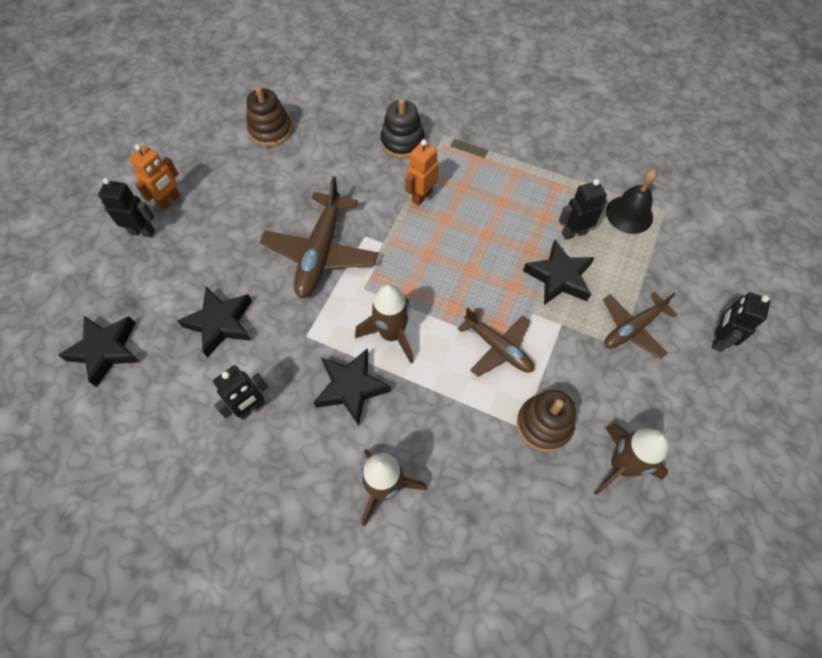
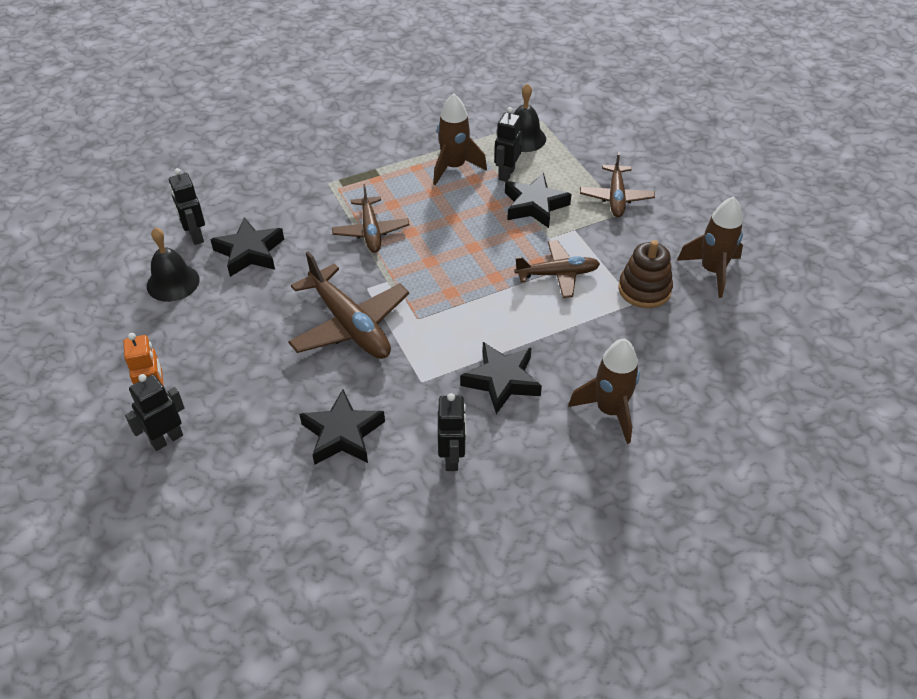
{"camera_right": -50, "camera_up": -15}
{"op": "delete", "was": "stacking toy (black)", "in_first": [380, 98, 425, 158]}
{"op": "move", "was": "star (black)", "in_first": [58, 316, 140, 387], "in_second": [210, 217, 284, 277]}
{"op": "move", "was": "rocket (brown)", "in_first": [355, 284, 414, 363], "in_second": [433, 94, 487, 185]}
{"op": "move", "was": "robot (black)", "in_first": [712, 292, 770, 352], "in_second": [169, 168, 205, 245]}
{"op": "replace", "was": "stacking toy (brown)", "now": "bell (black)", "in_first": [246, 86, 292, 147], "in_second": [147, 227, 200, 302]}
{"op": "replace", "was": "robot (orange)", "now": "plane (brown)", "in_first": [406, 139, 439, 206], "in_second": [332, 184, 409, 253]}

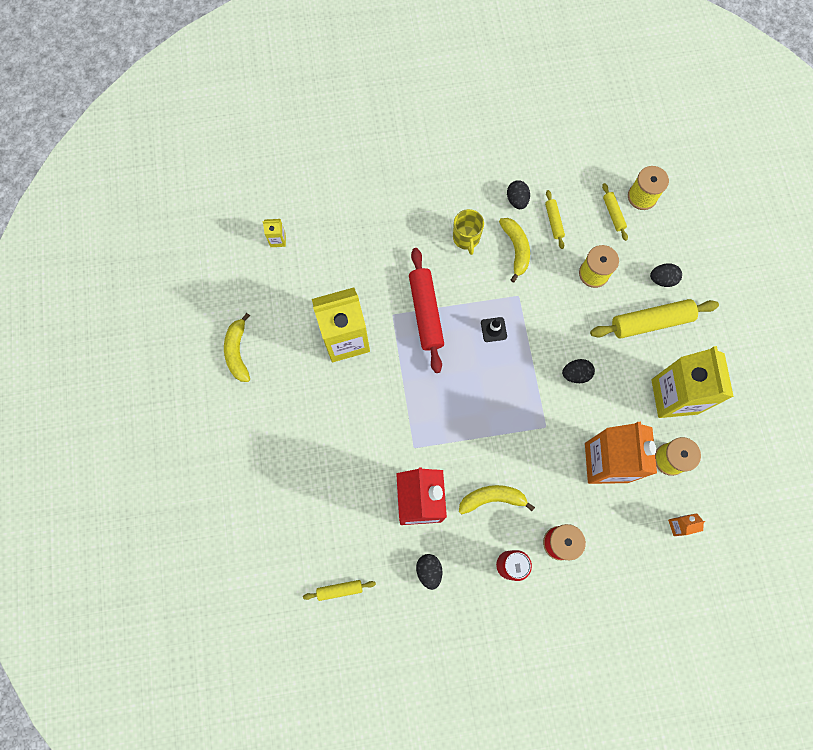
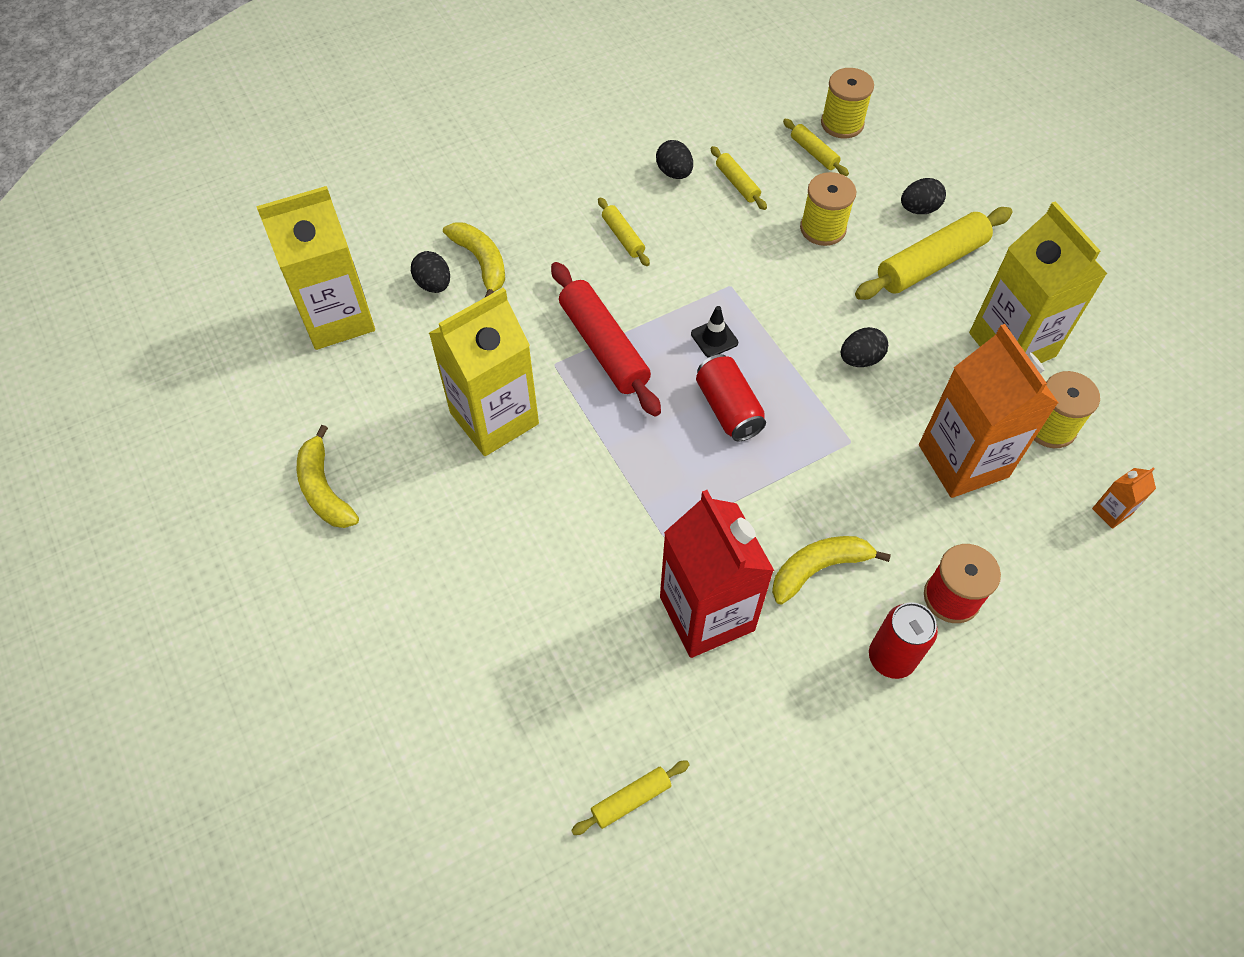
{"camera_right": -20, "camera_up": -15}
{"op": "insert", "now": "can (red)", "in_second": [696, 354, 766, 441]}
{"op": "move", "was": "egg (black)", "in_first": [416, 554, 442, 590], "in_second": [411, 251, 450, 293]}
{"op": "move", "was": "banana (yellow)", "in_first": [499, 218, 530, 283], "in_second": [443, 223, 505, 297]}
{"op": "replace", "was": "mug (yellow)", "now": "rolling pin (yellow)", "in_first": [453, 209, 484, 255], "in_second": [598, 197, 650, 266]}
{"op": "resize", "was": "carton (yellow)", "in_first": [262, 219, 286, 247], "in_second": [256, 186, 375, 350], "ratio": 2.49}

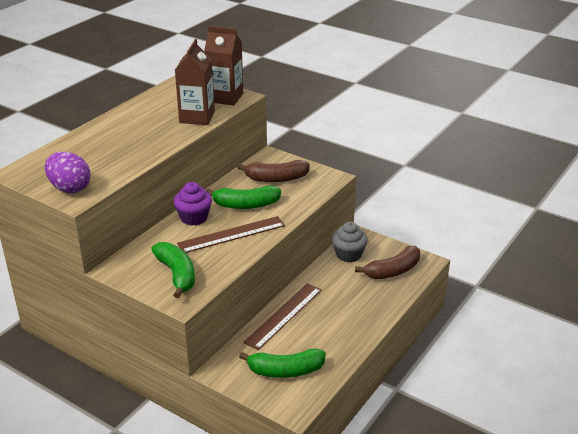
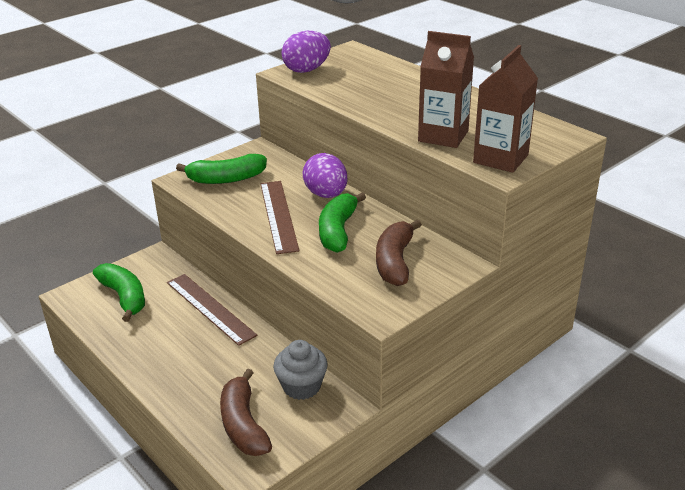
{"camera_right": 105, "camera_up": 0}
{"op": "replace", "was": "cupcake (purple)", "now": "egg (purple)", "in_first": [173, 182, 212, 226], "in_second": [303, 153, 348, 198]}
{"op": "rotate", "was": "banana (green)", "in_first": [239, 348, 326, 378], "in_second": [93, 263, 145, 322], "clockwise": 135}

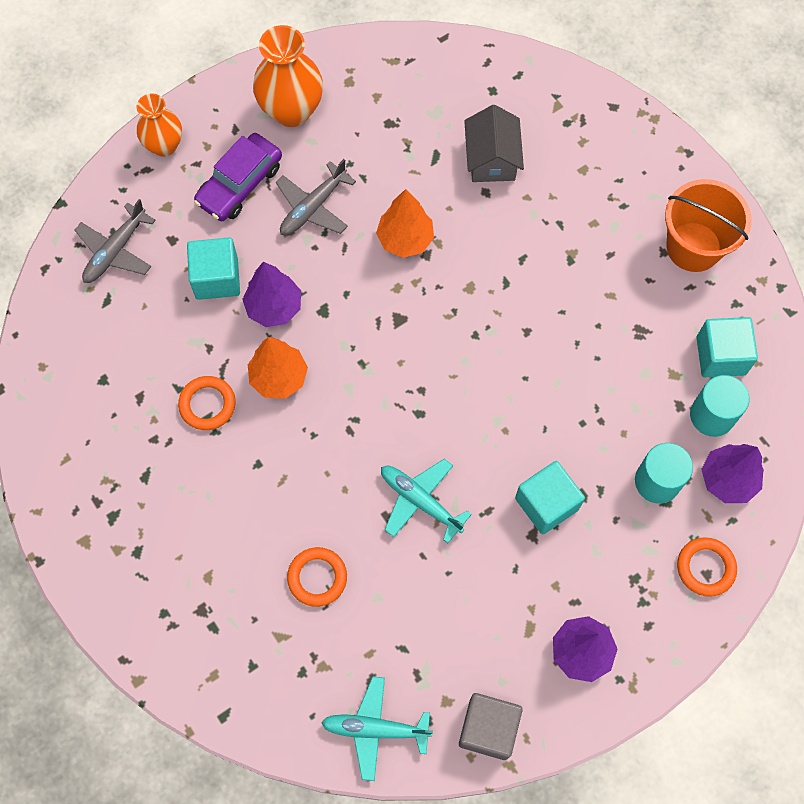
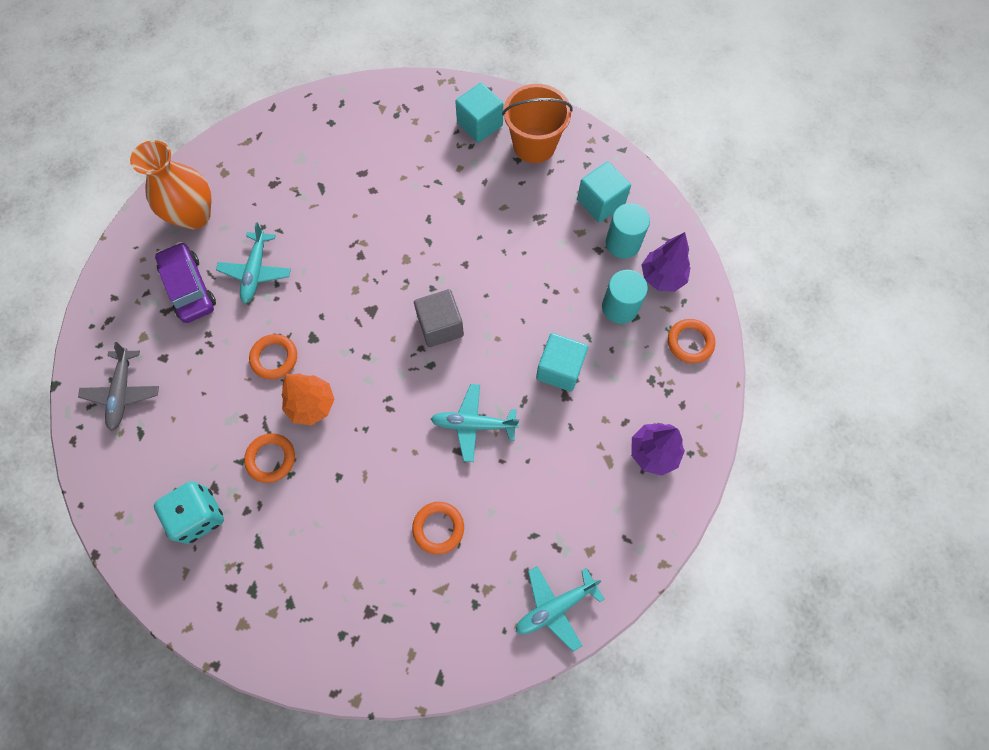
{"camera_right": -35, "camera_up": 0}
{"op": "delete", "was": "vase (orange)", "in_first": [136, 93, 182, 157]}
{"op": "delete", "was": "tree (orange)", "in_first": [376, 189, 434, 258]}
{"op": "delete", "was": "house (grey)", "in_first": [464, 105, 524, 182]}
{"op": "insert", "now": "dice (turquoise)", "in_second": [154, 481, 224, 544]}
{"op": "move", "was": "cube (turquoise)", "in_first": [187, 237, 240, 300], "in_second": [455, 83, 503, 143]}
{"op": "move", "was": "cube (grey)", "in_first": [459, 693, 523, 760], "in_second": [414, 289, 464, 347]}
{"op": "replace", "was": "tree (purple)", "now": "ring (orange)", "in_first": [242, 262, 301, 327], "in_second": [249, 334, 297, 379]}
{"op": "recolor", "was": "plane (grey)", "now": "plane (turquoise)", "in_first": [276, 159, 356, 235], "in_second": [216, 222, 291, 304]}
{"op": "rotate", "was": "car (purple)", "in_first": [194, 133, 282, 221], "in_second": [155, 242, 216, 323], "clockwise": 150}

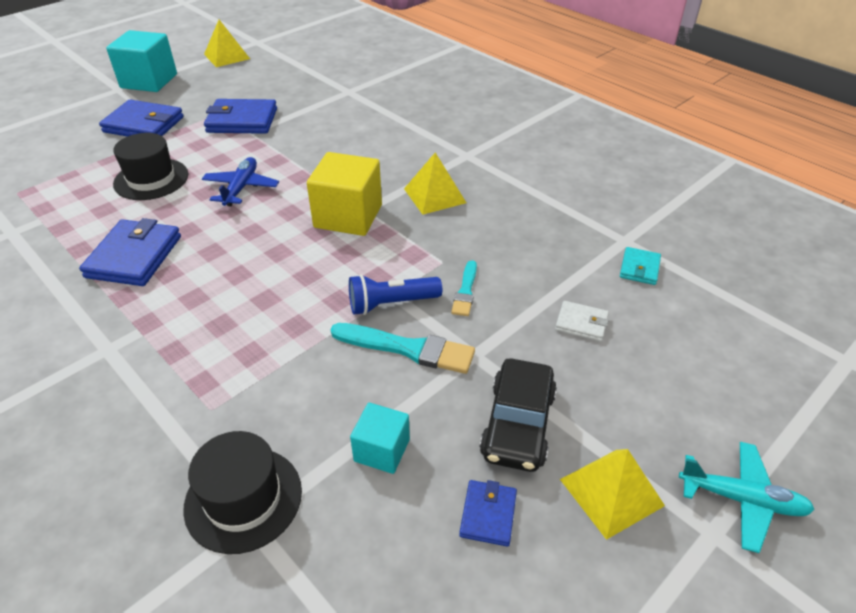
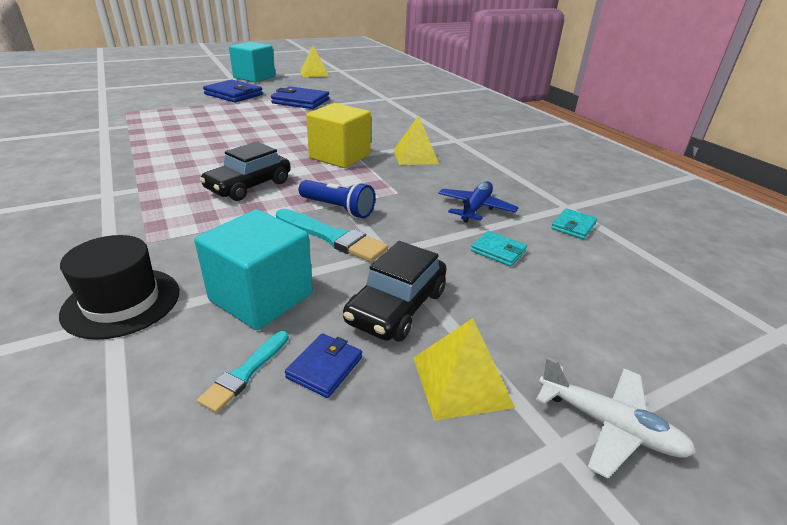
{"camera_right": 15, "camera_up": -10}
{"op": "delete", "was": "wallet (blue)", "in_first": [79, 218, 181, 286]}
{"op": "delete", "was": "hat (black)", "in_first": [113, 133, 188, 200]}
{"op": "insert", "now": "car (black)", "in_second": [200, 142, 291, 201]}
{"op": "move", "was": "plane (blue)", "in_first": [202, 157, 279, 206], "in_second": [438, 181, 519, 223]}
{"op": "move", "was": "brush (turquoise)", "in_first": [451, 260, 477, 316], "in_second": [197, 331, 289, 413]}
{"op": "recolor", "was": "wallet (white)", "now": "wallet (turquoise)", "in_first": [555, 301, 609, 342], "in_second": [471, 231, 527, 266]}
{"op": "recolor", "was": "plane (turquoise)", "now": "plane (white)", "in_first": [679, 442, 815, 553], "in_second": [536, 357, 696, 479]}
{"op": "rotate", "was": "flashlight (blue)", "in_first": [349, 274, 442, 315], "in_second": [298, 180, 375, 218], "clockwise": -150}
{"op": "resize", "was": "cube (turquoise)", "in_first": [350, 403, 410, 474], "in_second": [194, 209, 313, 330], "ratio": 1.77}

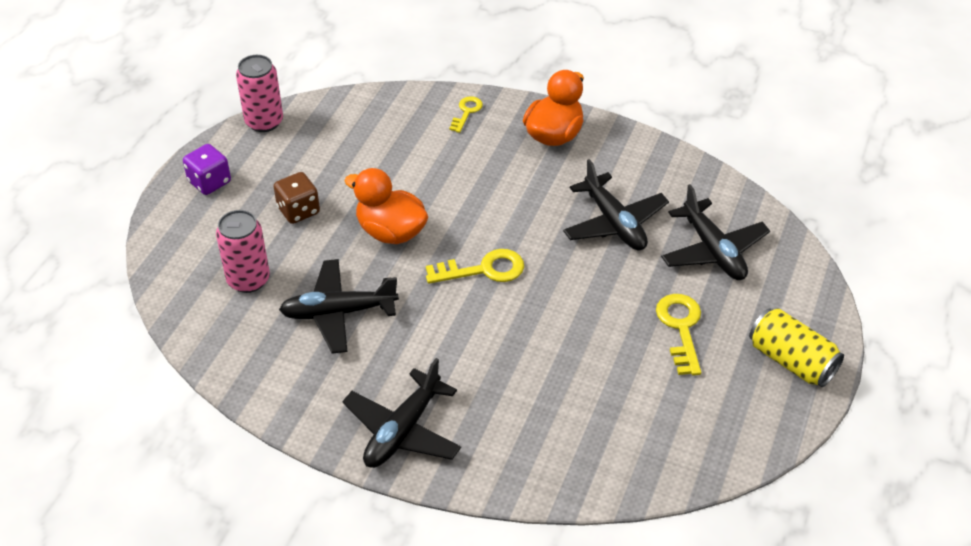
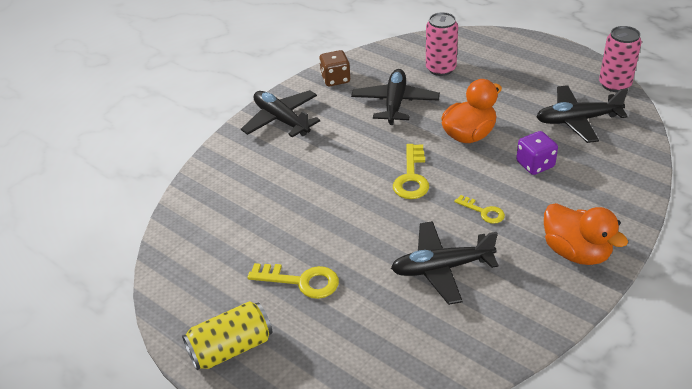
{"camera_right": 110, "camera_up": -5}
{"op": "move", "was": "dice (purple)", "in_first": [183, 144, 231, 195], "in_second": [516, 131, 558, 175]}
{"op": "move", "was": "dice (brown)", "in_first": [273, 172, 320, 224], "in_second": [319, 50, 350, 86]}
{"op": "move", "was": "key (yellow)", "in_first": [449, 96, 483, 133], "in_second": [454, 195, 505, 224]}
{"op": "move", "was": "plane (black)", "in_first": [661, 184, 770, 280], "in_second": [536, 85, 628, 143]}

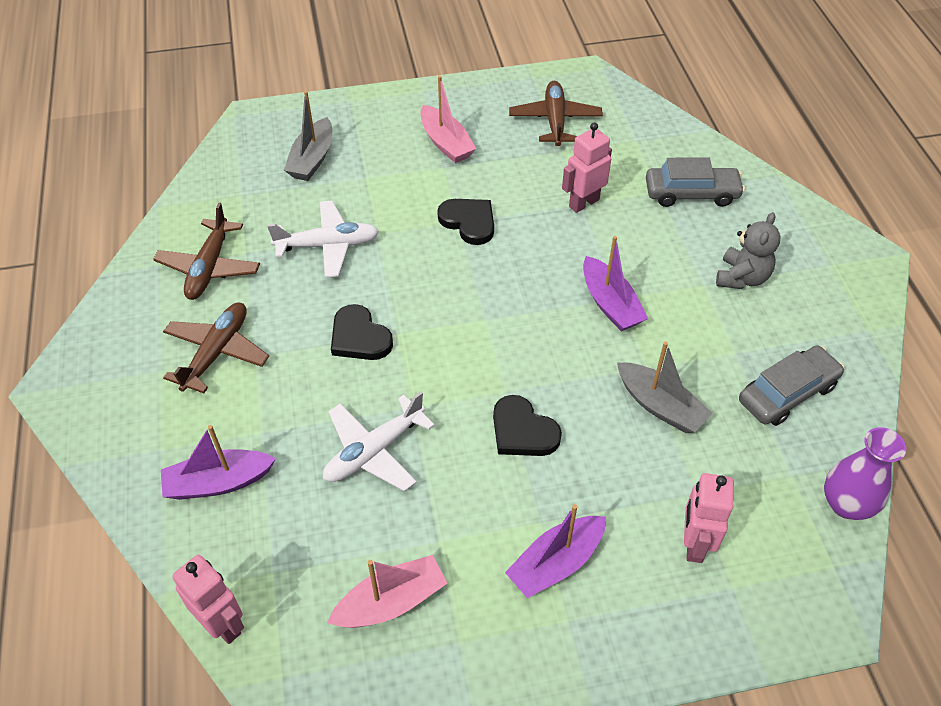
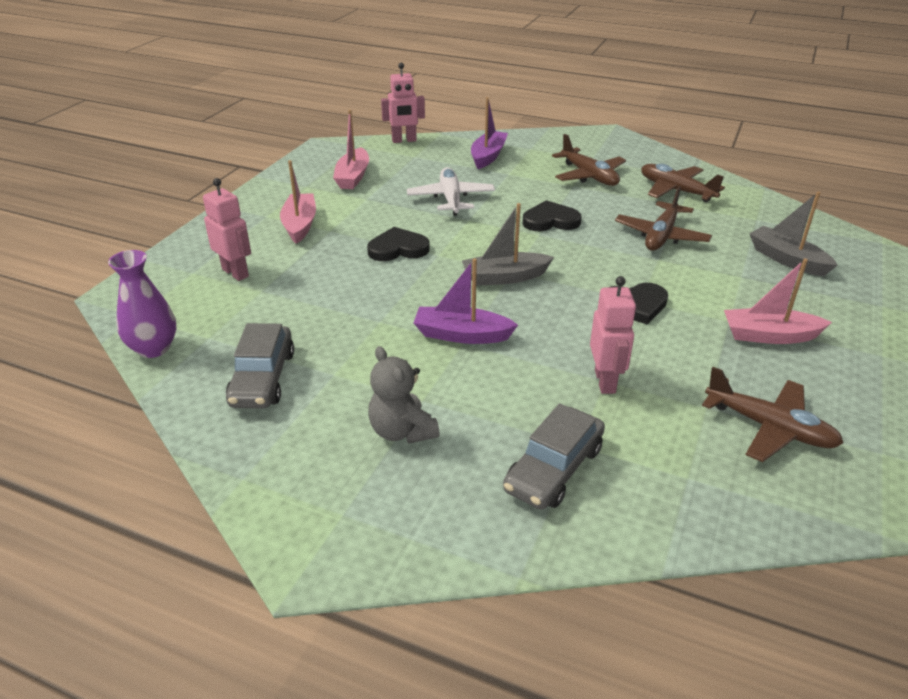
{"camera_right": 125, "camera_up": -15}
{"op": "move", "was": "boat (grey)", "in_first": [617, 341, 713, 433], "in_second": [462, 203, 554, 286]}
{"op": "recolor", "was": "plane (white)", "now": "plane (brown)", "in_first": [267, 200, 379, 278], "in_second": [615, 186, 712, 251]}
{"op": "recolor", "was": "boat (purple)", "now": "boat (pink)", "in_first": [505, 504, 606, 598], "in_second": [280, 160, 316, 244]}

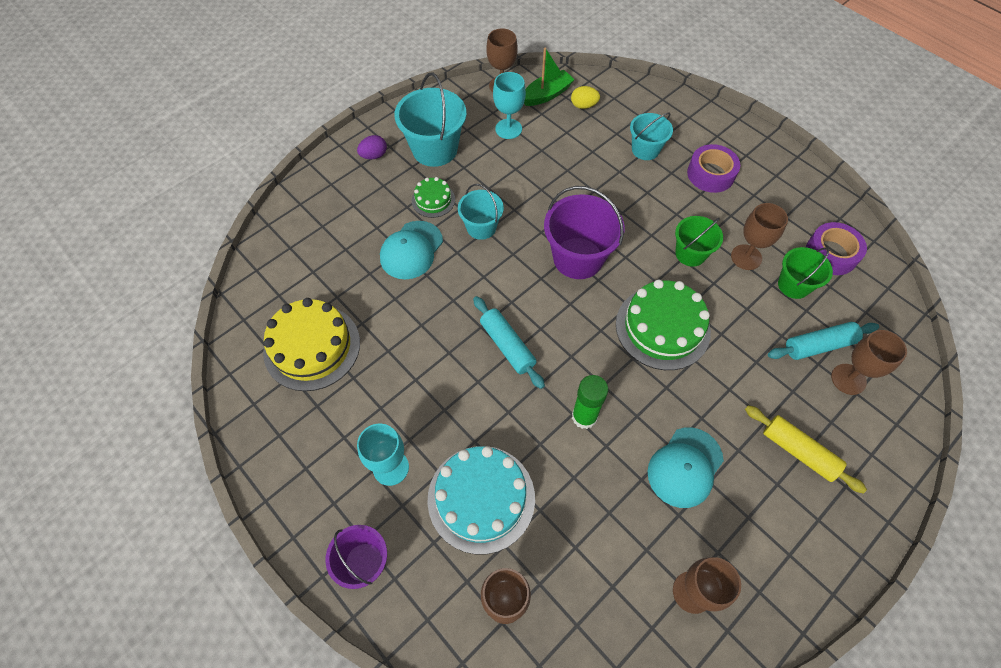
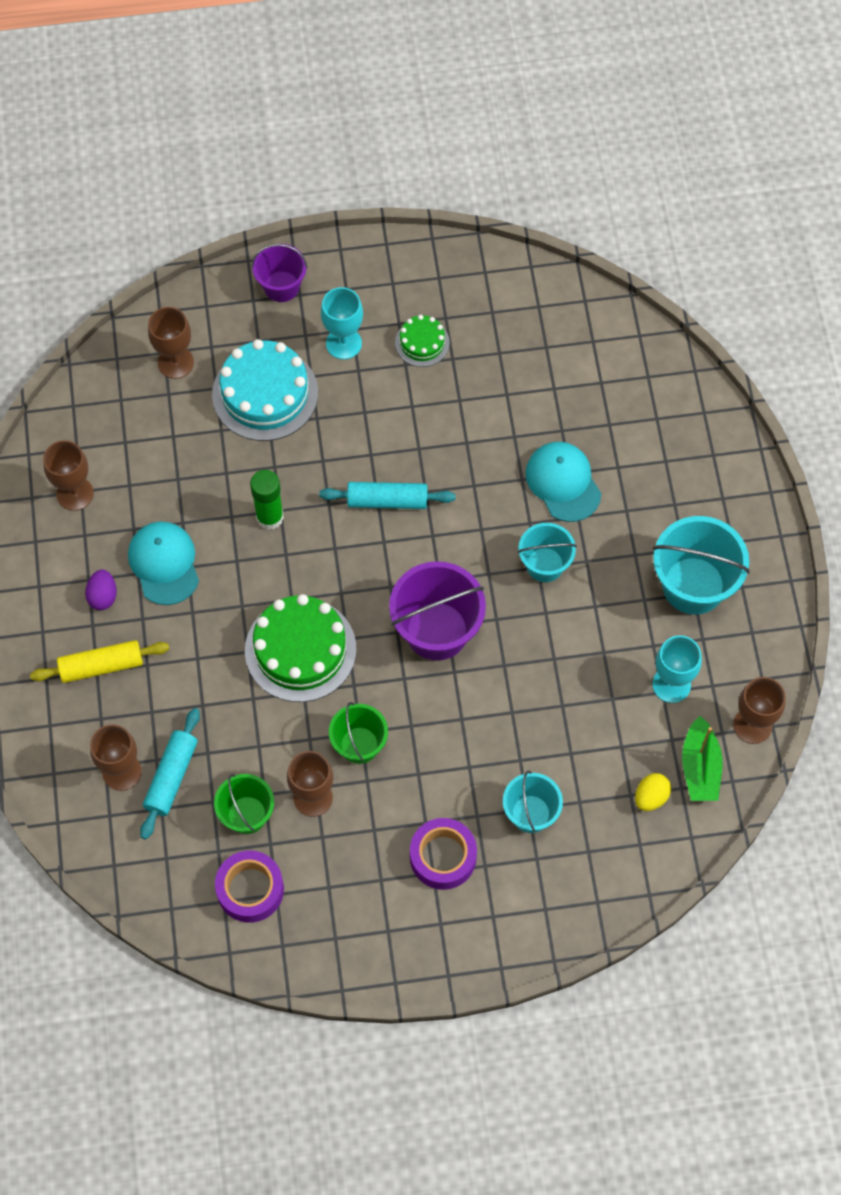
{"camera_right": 125, "camera_up": 5}
{"op": "delete", "was": "cake (yellow)", "in_first": [263, 298, 360, 391]}
{"op": "move", "was": "egg (purple)", "in_first": [357, 135, 387, 159], "in_second": [85, 570, 117, 610]}
{"op": "move", "was": "cake (green)", "in_first": [412, 177, 455, 218], "in_second": [395, 315, 450, 367]}

